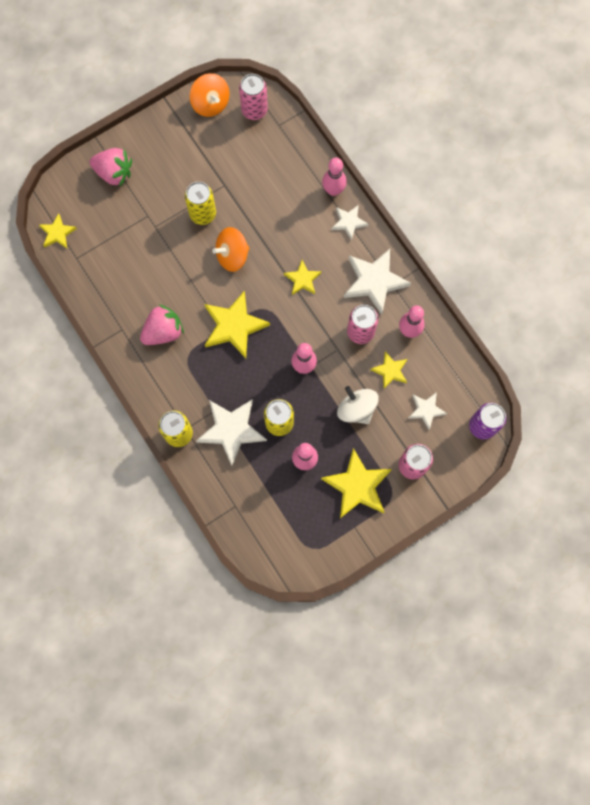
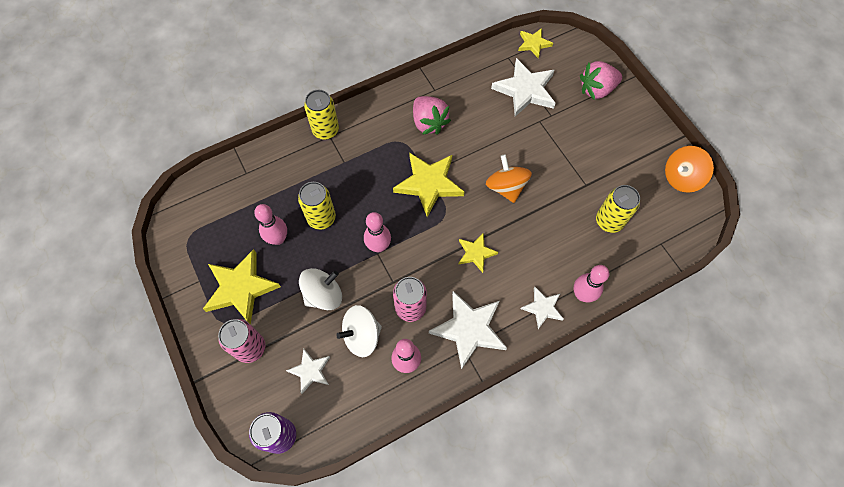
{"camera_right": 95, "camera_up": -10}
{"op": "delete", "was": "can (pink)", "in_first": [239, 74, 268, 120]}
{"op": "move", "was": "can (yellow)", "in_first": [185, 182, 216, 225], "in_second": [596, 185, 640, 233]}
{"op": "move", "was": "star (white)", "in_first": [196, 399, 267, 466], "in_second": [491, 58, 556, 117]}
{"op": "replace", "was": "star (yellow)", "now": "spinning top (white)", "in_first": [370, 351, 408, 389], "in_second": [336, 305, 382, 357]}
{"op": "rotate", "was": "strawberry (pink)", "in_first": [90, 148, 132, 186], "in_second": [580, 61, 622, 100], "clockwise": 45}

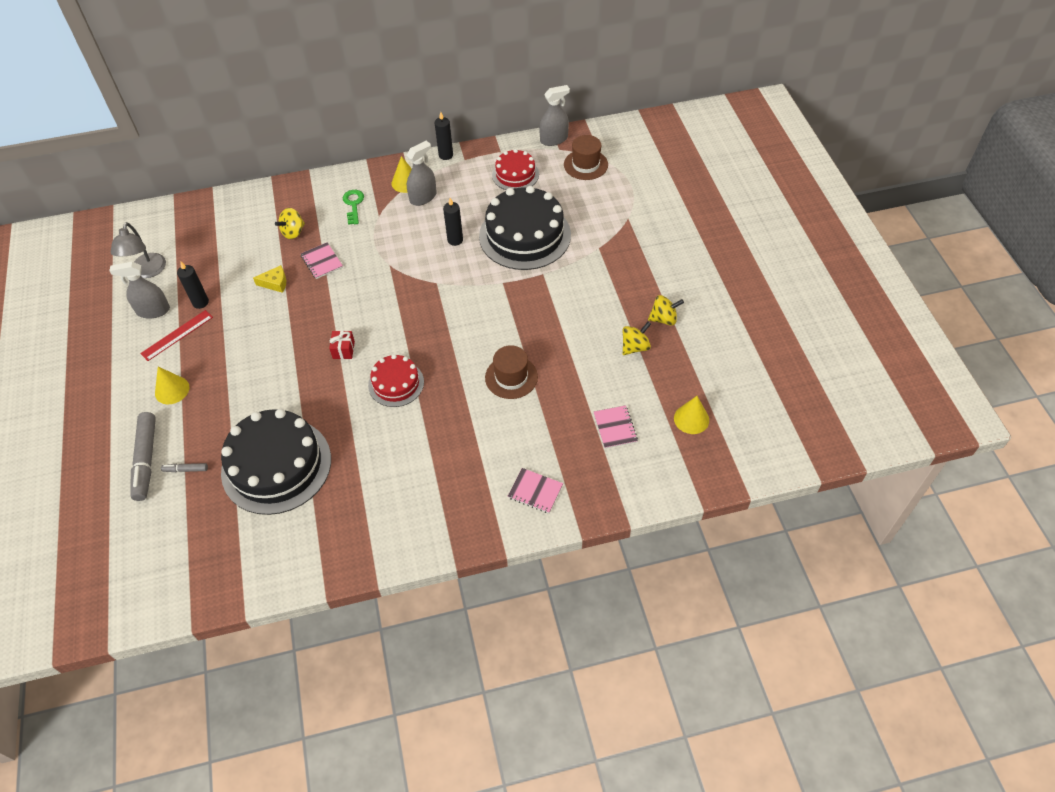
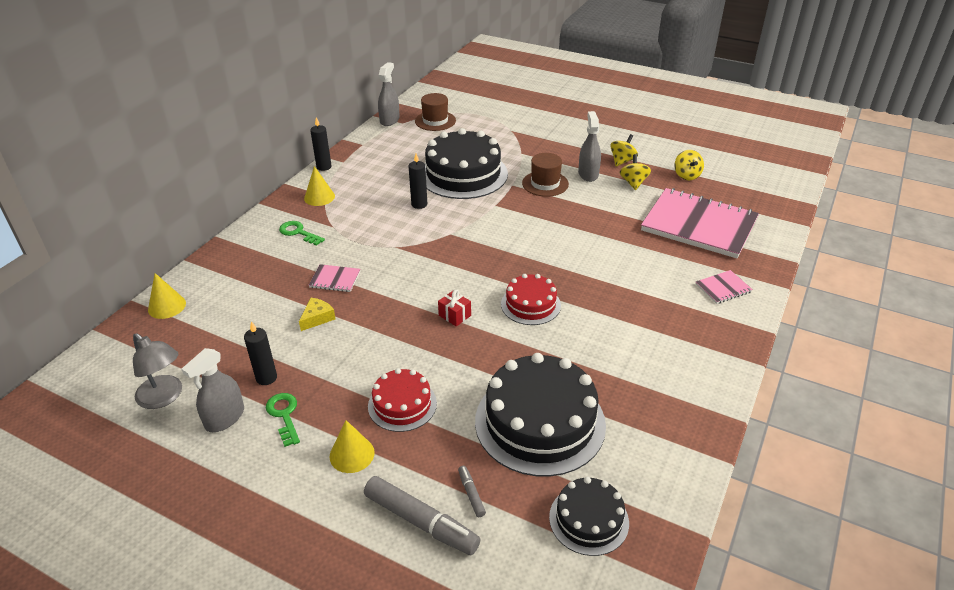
{"camera_right": -50, "camera_up": -15}
{"op": "insert", "now": "cake (black)", "in_second": [549, 477, 629, 556]}
{"op": "move", "was": "spinning top (yellow)", "in_first": [275, 208, 305, 239], "in_second": [675, 150, 704, 180]}
{"op": "move", "was": "spray bottle (grey)", "in_first": [406, 141, 437, 206], "in_second": [578, 111, 601, 182]}
{"op": "move", "was": "hat (brown)", "in_first": [485, 345, 538, 399], "in_second": [522, 153, 569, 197]}
{"op": "move", "was": "cake (red)", "in_first": [492, 149, 539, 190], "in_second": [368, 368, 437, 432]}
{"op": "move", "was": "cone (yellow)", "in_first": [674, 396, 709, 434], "in_second": [148, 273, 186, 319]}
{"op": "replace", "was": "ruler (red)", "now": "key (green)", "in_first": [140, 310, 213, 361], "in_second": [266, 393, 300, 447]}
{"op": "rotate", "was": "marker (grey)", "in_first": [161, 463, 208, 472], "in_second": [458, 466, 486, 517], "clockwise": 120}
{"op": "resize", "was": "notebook (pink)", "in_first": [594, 405, 638, 449], "in_second": [641, 188, 759, 258], "ratio": 2.45}

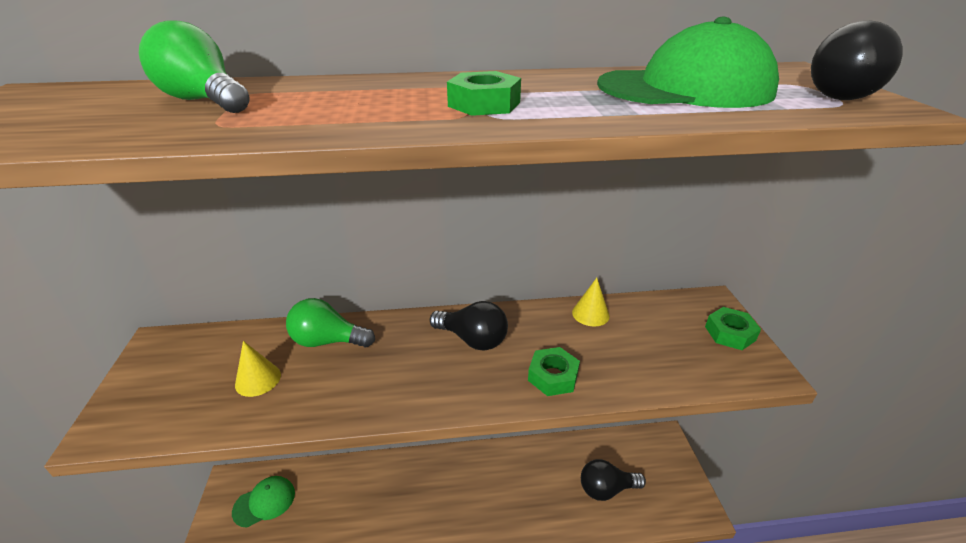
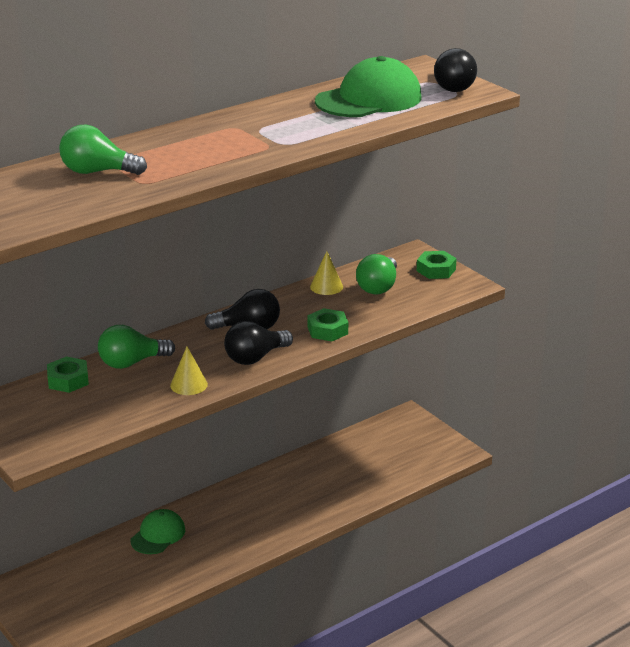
{"camera_right": -30, "camera_up": -5}
{"op": "insert", "now": "light bulb (green)", "in_second": [356, 254, 397, 295]}
{"op": "move", "was": "cap (green)", "in_first": [232, 476, 295, 528], "in_second": [131, 509, 185, 554]}
{"op": "move", "was": "cone (yellow)", "in_first": [235, 341, 281, 397], "in_second": [170, 347, 208, 395]}
{"op": "move", "was": "nut (green)", "in_first": [447, 71, 521, 116], "in_second": [47, 356, 89, 393]}
{"op": "move", "was": "light bulb (black)", "in_first": [581, 459, 646, 501], "in_second": [224, 321, 293, 365]}

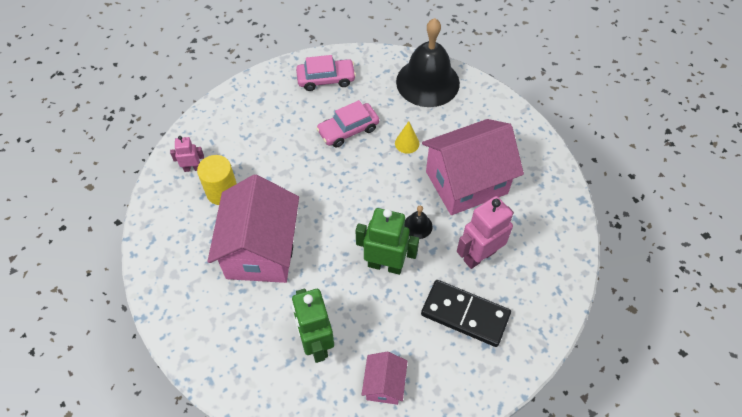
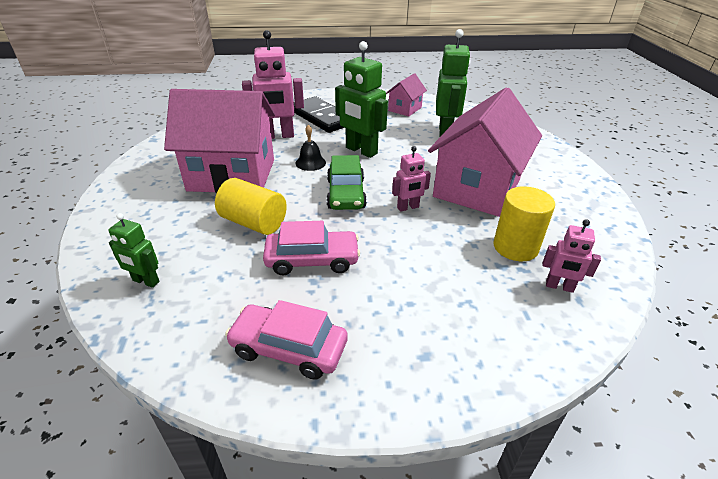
{"camera_right": -155, "camera_up": -20}
{"op": "insert", "now": "car (green)", "in_second": [327, 155, 367, 210]}
{"op": "insert", "now": "robot (pink)", "in_second": [392, 146, 431, 212]}
{"op": "replace", "was": "cone (yellow)", "now": "cylinder (yellow)", "in_first": [395, 121, 419, 154], "in_second": [215, 178, 287, 235]}
{"op": "replace", "was": "bell (black)", "now": "robot (green)", "in_first": [396, 18, 460, 107], "in_second": [108, 213, 160, 288]}

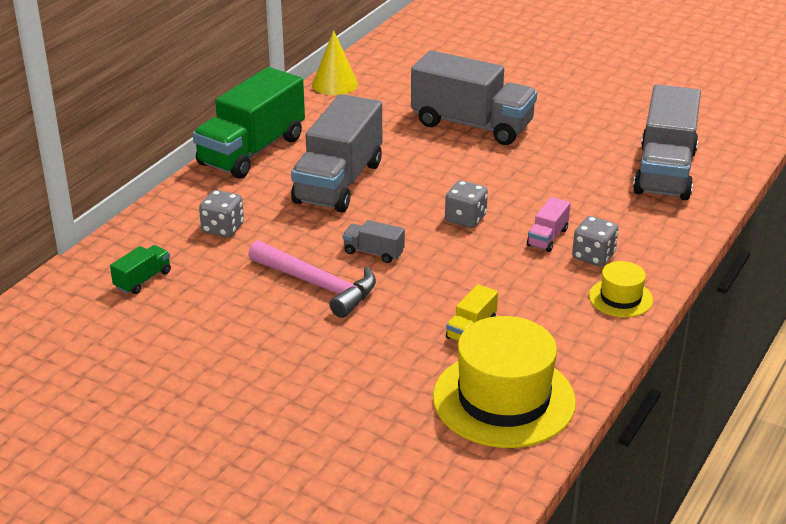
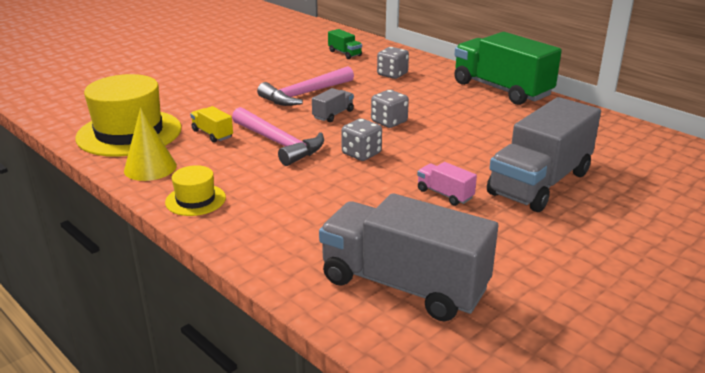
{"camera_right": 105, "camera_up": -5}
{"op": "delete", "was": "truck (grey)", "in_first": [291, 94, 382, 213]}
{"op": "insert", "now": "hammer (pink)", "in_second": [232, 107, 324, 166]}
{"op": "move", "was": "cone (yellow)", "in_first": [312, 30, 358, 95], "in_second": [124, 107, 177, 181]}
{"op": "move", "was": "truck (pink)", "in_first": [527, 197, 570, 252], "in_second": [417, 162, 477, 206]}
{"op": "move", "was": "dice (grey)", "in_first": [572, 216, 618, 266], "in_second": [371, 90, 409, 128]}

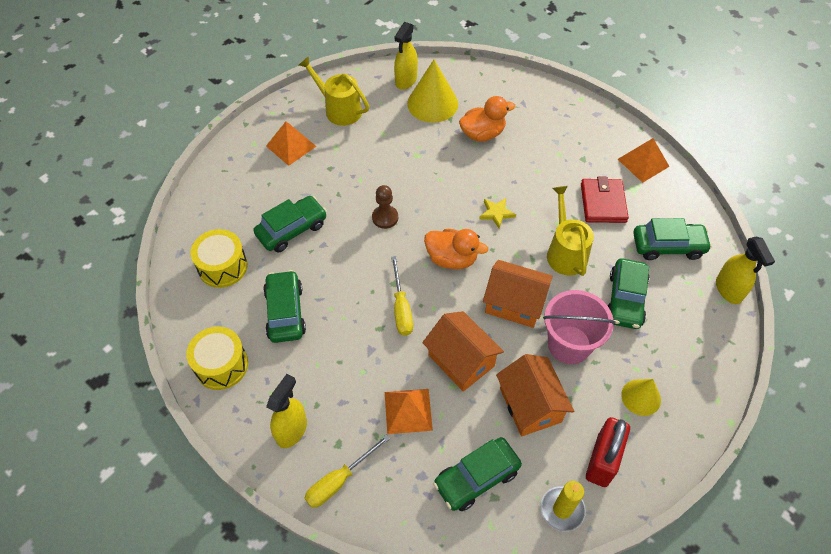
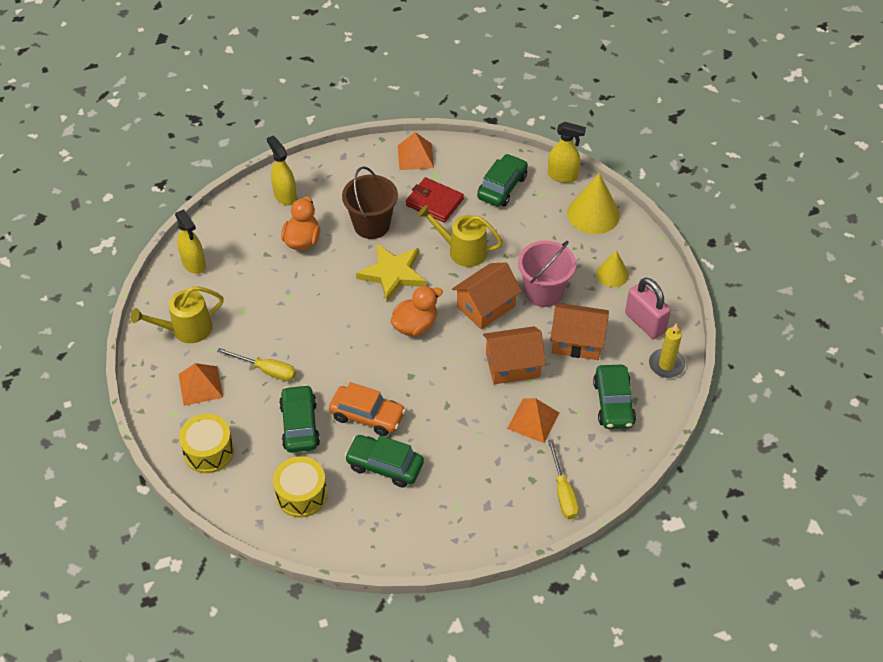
{"camera_right": -60, "camera_up": -5}
{"op": "delete", "was": "pawn (brown)", "in_first": [372, 185, 398, 229]}
{"op": "delete", "was": "car (green)", "in_first": [608, 258, 650, 329]}
{"op": "insert", "now": "car (orange)", "in_second": [329, 382, 406, 436]}
{"op": "insert", "now": "bucket (brown)", "in_second": [342, 166, 398, 239]}
{"op": "move", "was": "drum (yellow)", "in_first": [186, 327, 248, 390], "in_second": [179, 414, 234, 473]}
{"op": "move", "was": "spray bottle (yellow)", "in_first": [266, 374, 307, 448], "in_second": [267, 136, 297, 206]}
{"op": "move", "was": "screwdriver (yellow)", "in_first": [391, 256, 413, 336], "in_second": [217, 348, 296, 381]}
{"op": "move", "was": "cone (yellow)", "in_first": [407, 60, 458, 123], "in_second": [567, 173, 620, 234]}
{"op": "recolor", "was": "padlock (red)", "now": "padlock (pink)", "in_first": [586, 417, 630, 487], "in_second": [625, 277, 671, 339]}
{"op": "resize", "was": "star (yellow)", "in_first": [479, 198, 516, 228], "in_second": [356, 243, 426, 302], "ratio": 1.99}

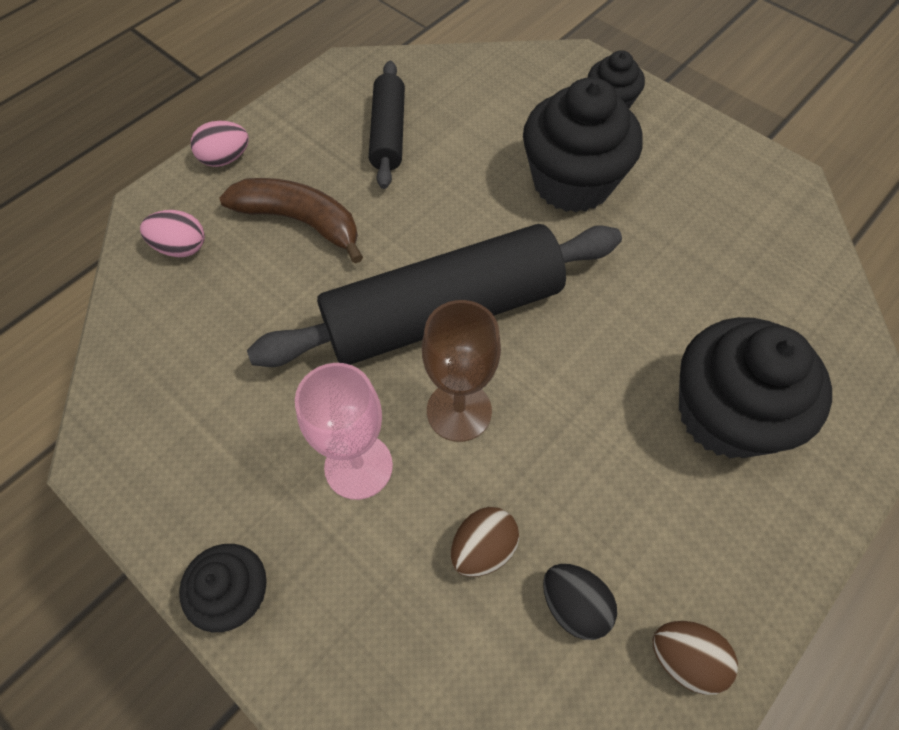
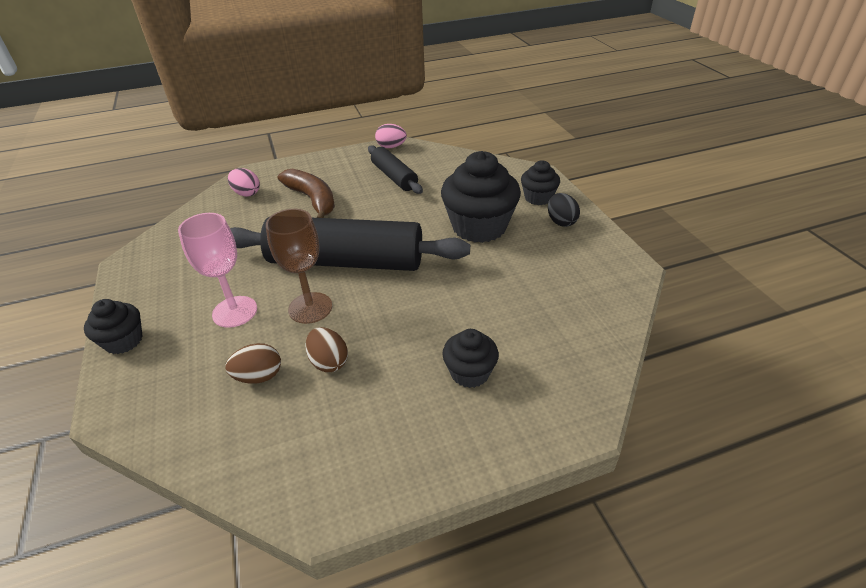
{"camera_right": 30, "camera_up": -20}
{"op": "move", "was": "egg (pink)", "in_first": [191, 121, 249, 167], "in_second": [375, 124, 407, 148]}
{"op": "move", "was": "egg (black)", "in_first": [543, 564, 617, 640], "in_second": [548, 193, 580, 227]}
{"op": "move", "was": "egg (brown)", "in_first": [653, 621, 738, 695], "in_second": [305, 327, 348, 372]}
{"op": "rotate", "was": "rolling pin (black)", "in_first": [369, 61, 405, 189], "in_second": [368, 145, 423, 194], "clockwise": -60}
{"op": "resize", "was": "cupcake (black)", "in_first": [679, 317, 832, 458], "in_second": [442, 329, 499, 388], "ratio": 0.54}

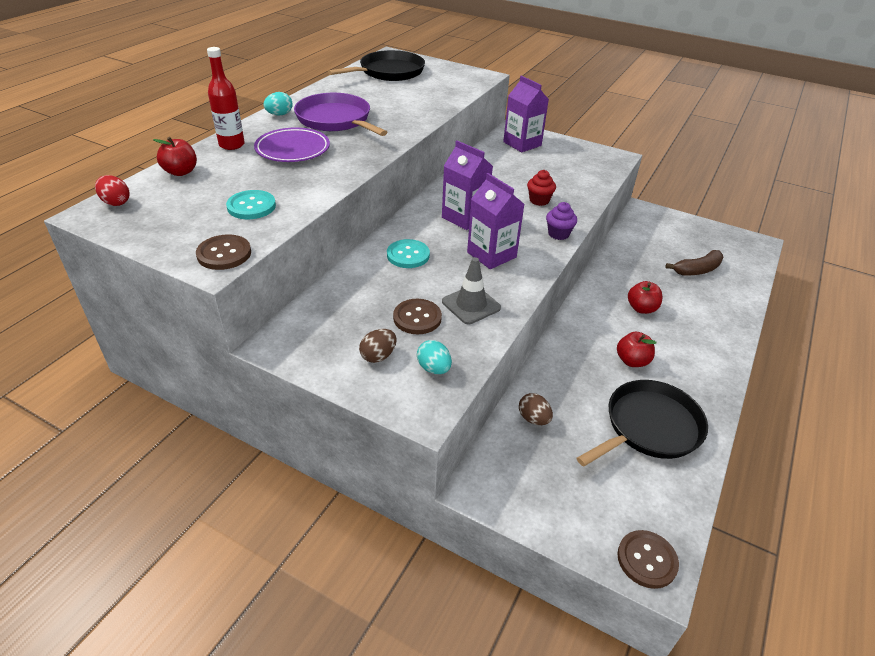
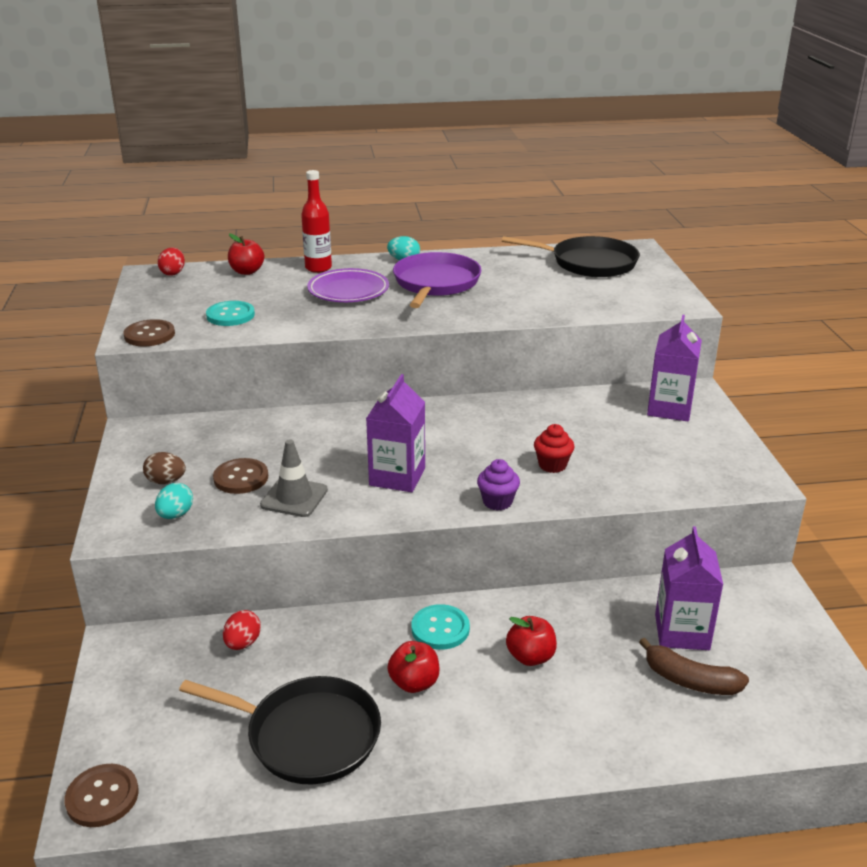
{"camera_right": 55, "camera_up": -10}
{"op": "move", "was": "button (turquoise)", "in_first": [387, 239, 430, 268], "in_second": [411, 604, 470, 650]}
{"op": "move", "was": "carton (purple)", "in_first": [442, 141, 493, 230], "in_second": [655, 526, 723, 650]}
{"op": "recolor", "was": "egg (brown)", "now": "egg (red)", "in_first": [519, 393, 553, 425], "in_second": [223, 610, 261, 650]}

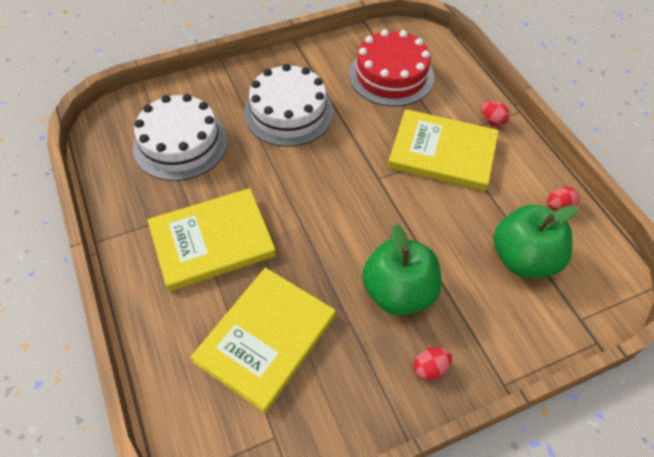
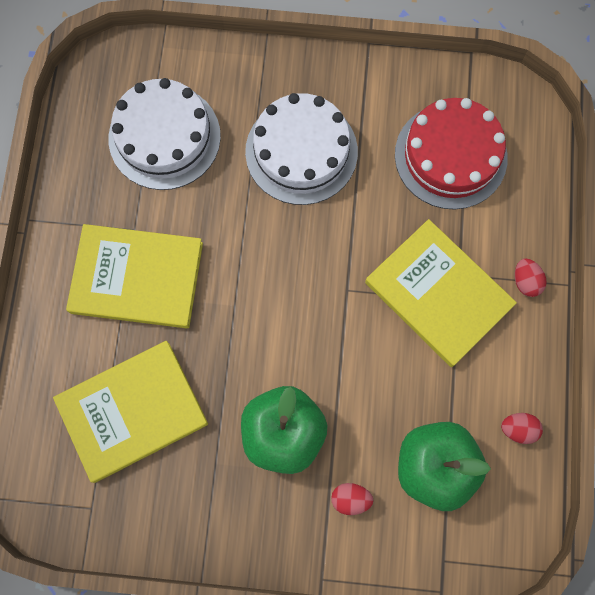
{"camera_right": 30, "camera_up": 20}
{"op": "move", "was": "egg (red)", "in_first": [413, 347, 452, 380], "in_second": [331, 483, 373, 515]}

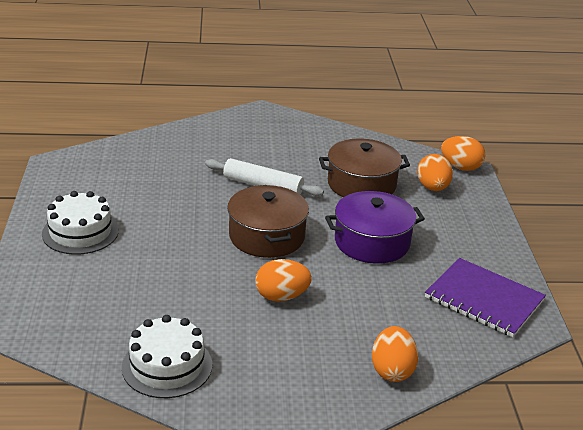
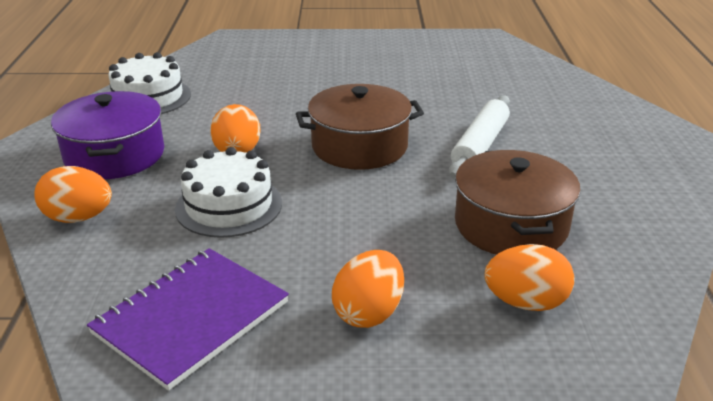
{"camera_right": 95, "camera_up": 0}
{"op": "move", "was": "cake (white)", "in_first": [42, 191, 119, 255], "in_second": [175, 147, 282, 238]}
{"op": "move", "was": "pot (purple)", "in_first": [325, 191, 425, 264], "in_second": [51, 91, 164, 179]}
{"op": "move", "was": "egg (orange)", "in_first": [441, 136, 485, 171], "in_second": [332, 250, 404, 328]}

